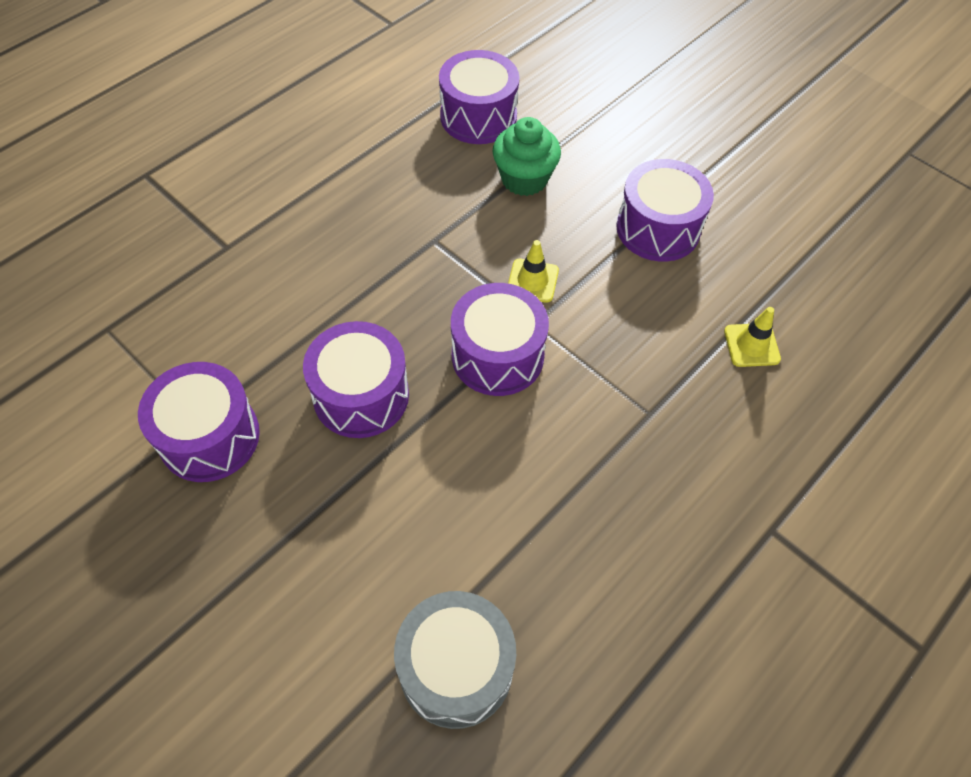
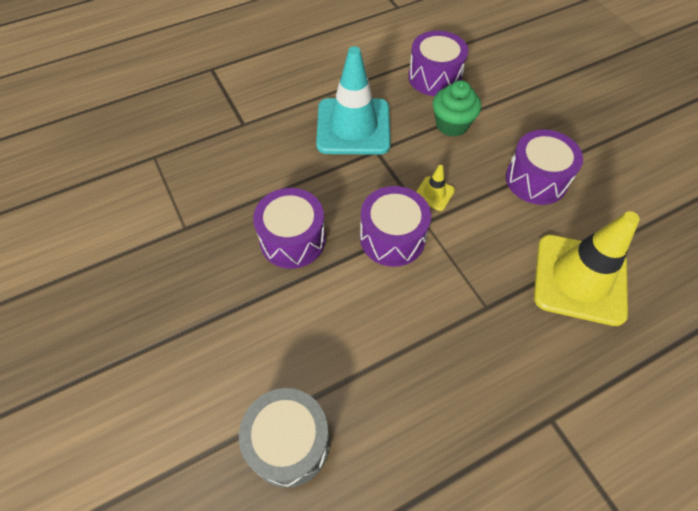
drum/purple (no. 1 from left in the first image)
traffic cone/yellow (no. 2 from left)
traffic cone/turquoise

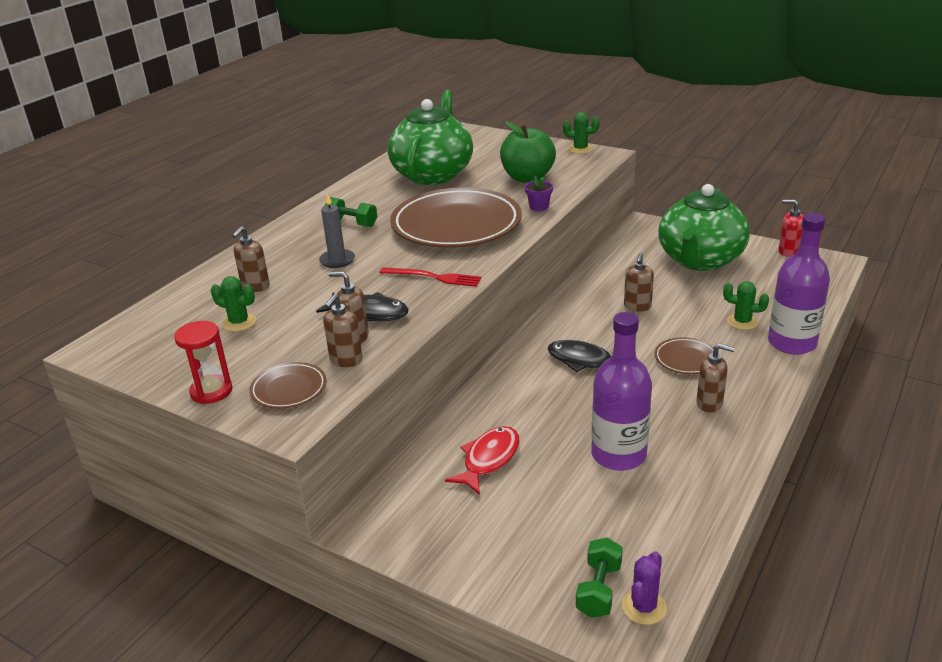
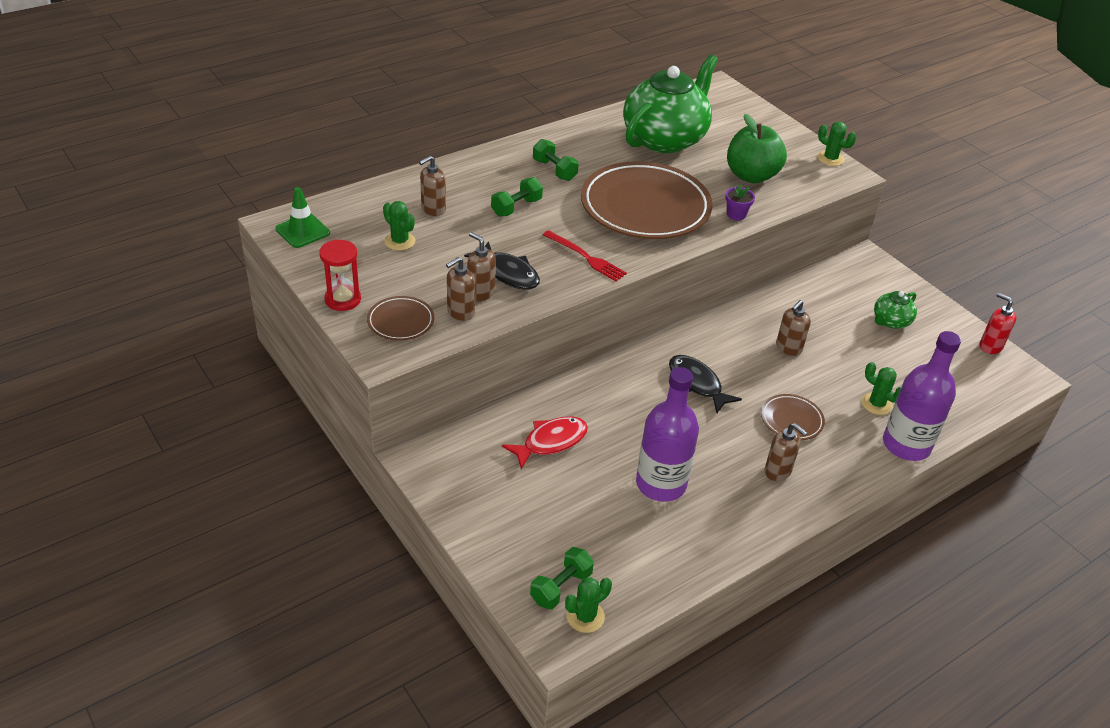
dumbbell/green (no. 1 from left)
cactus/green (no. 2 from left)
teapot/green (no. 2 from left)
traffic cone/green

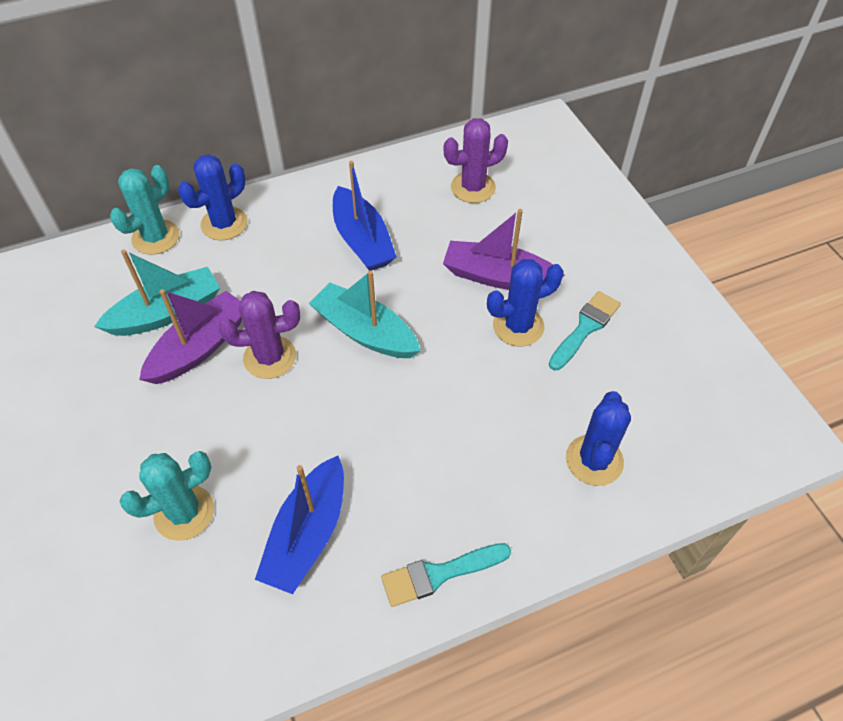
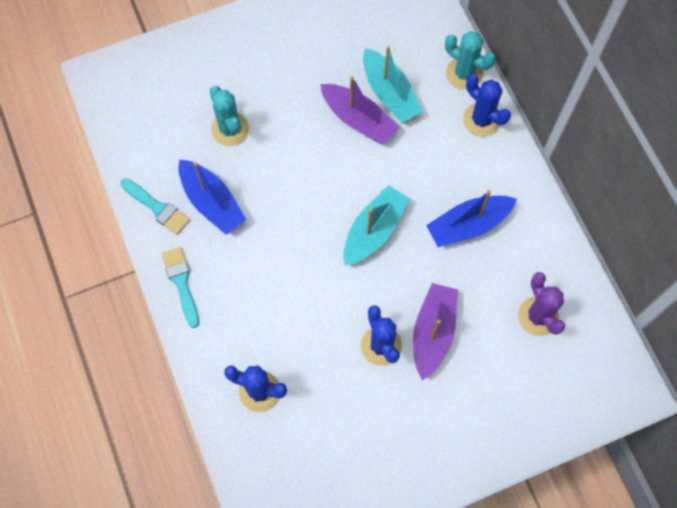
cactus/purple (no. 1 from left in the first image)
boat/blue (no. 1 from left)
brush/turquoise (no. 1 from left)

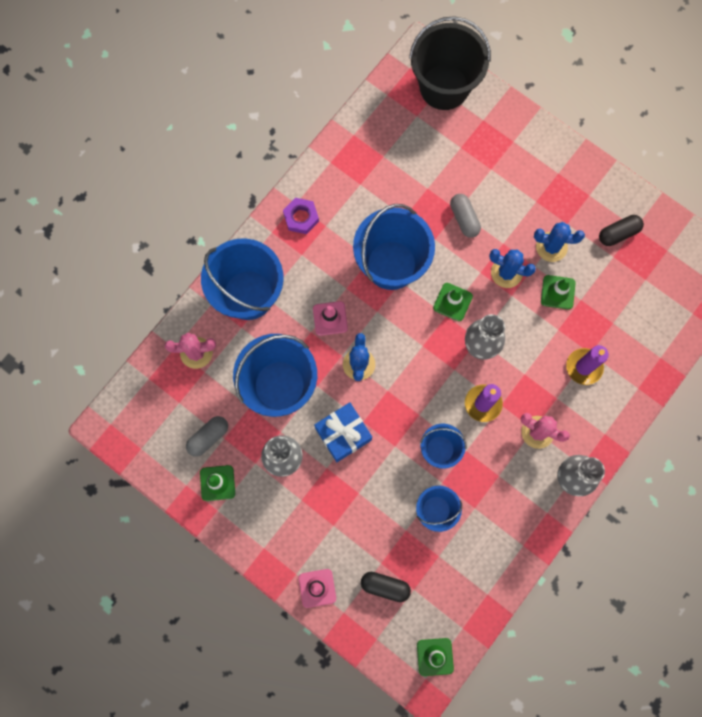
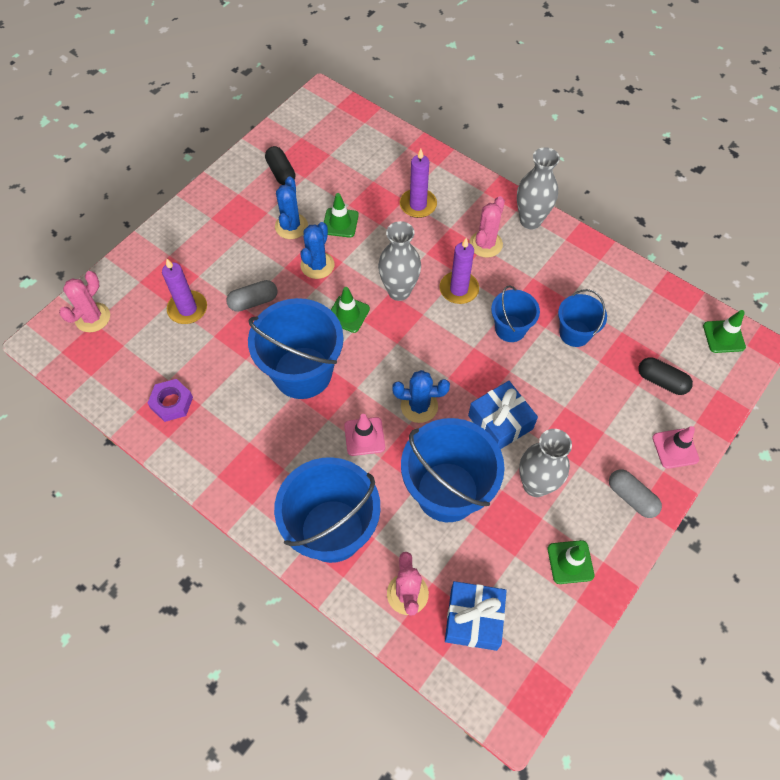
capsule/grey (no. 2 from left)
nut/purple
capsule/black (no. 2 from left)
cactus/pink (no. 1 from left)
candle/purple (no. 1 from left)
gift/blue (no. 1 from left)

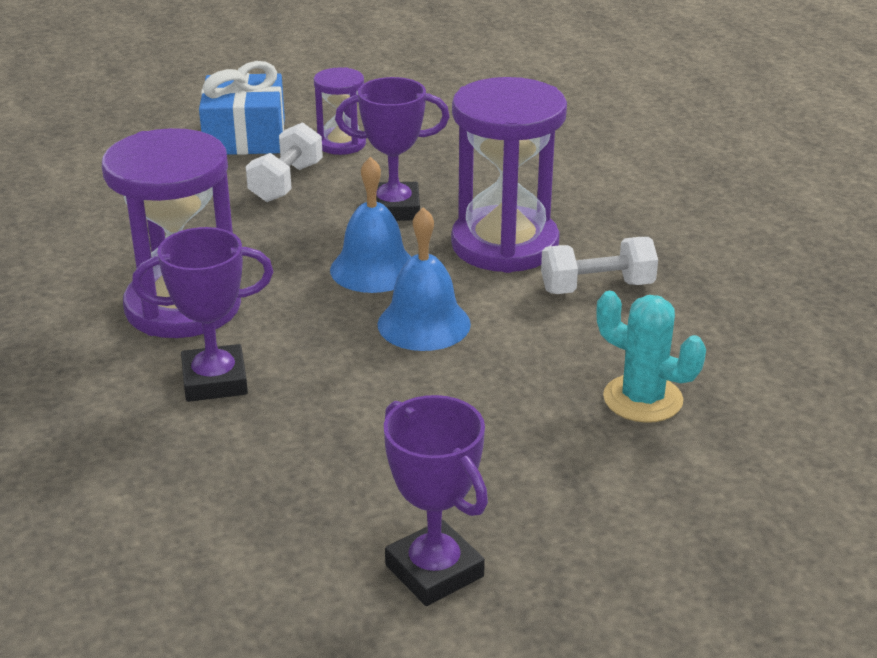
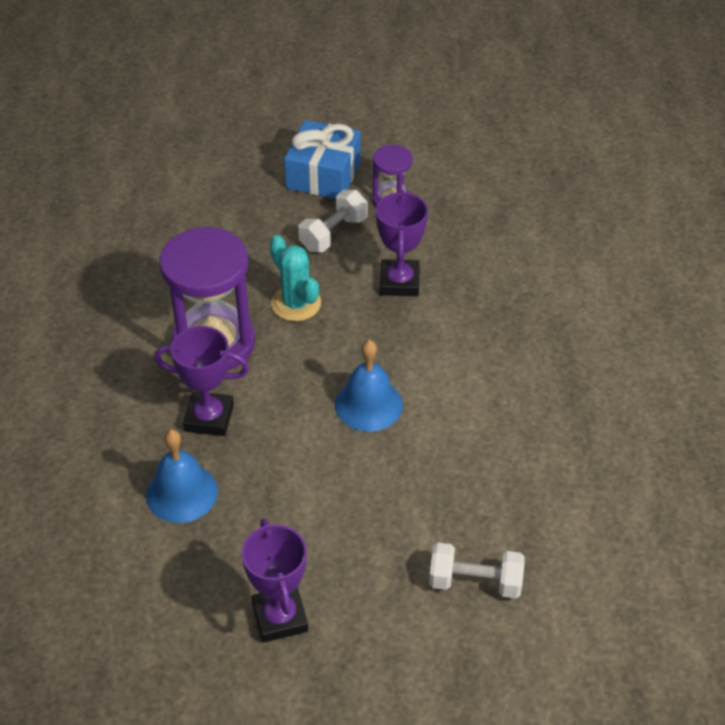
bell/blue (no. 1 from left)
trophy/purple (no. 3 from left)
hourglass/purple (no. 3 from left in the first image)
dumbbell/white (no. 2 from left)
cactus/turquoise

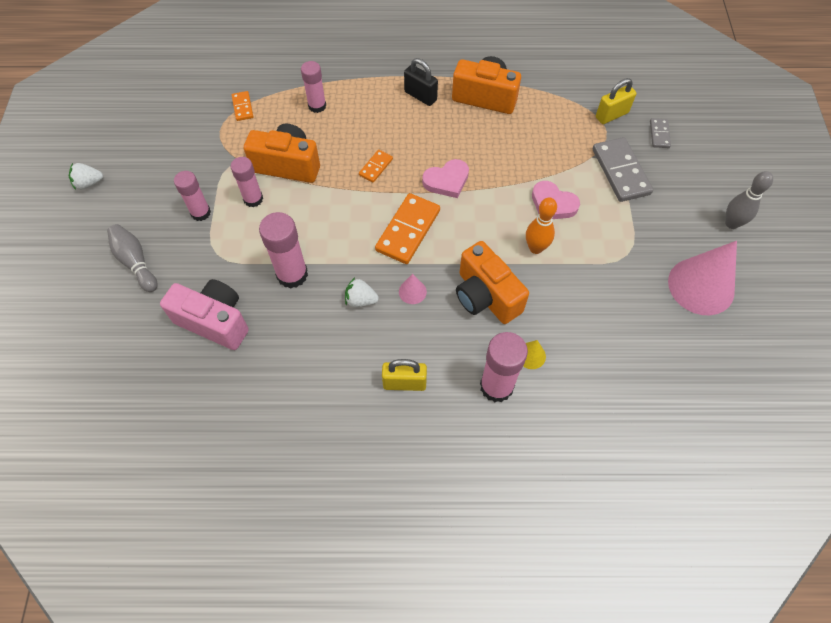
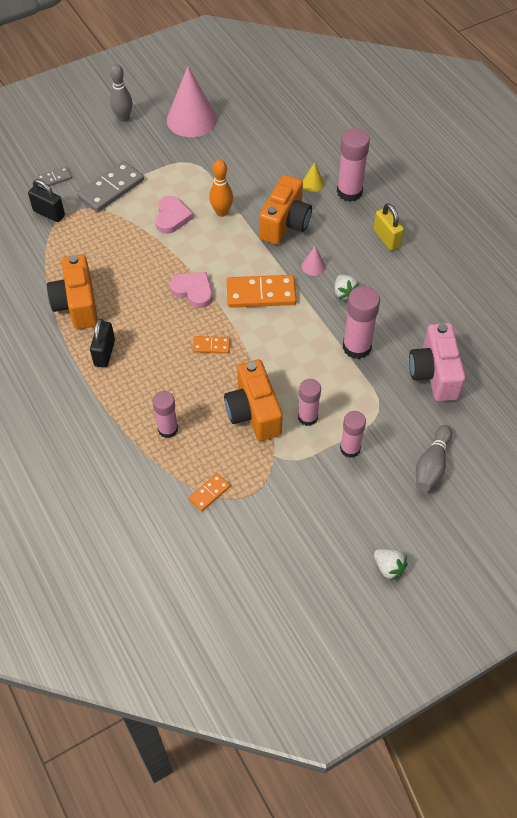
padlock/black (no. 1 from left)

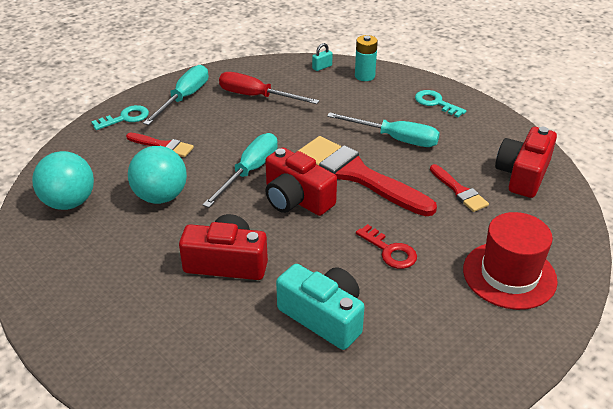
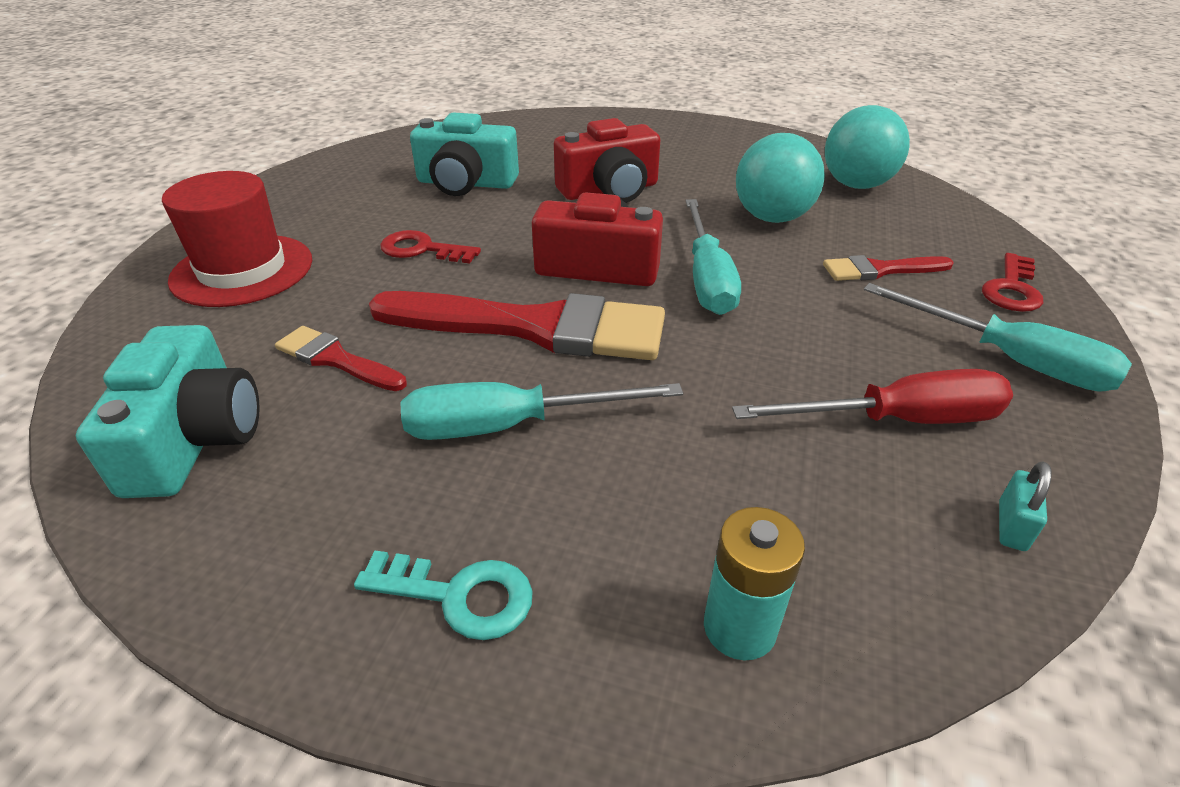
key/red (no. 2 from left)
screwdriver/turquoise (no. 3 from left)
padlock/turquoise
camera/turquoise (no. 1 from left)

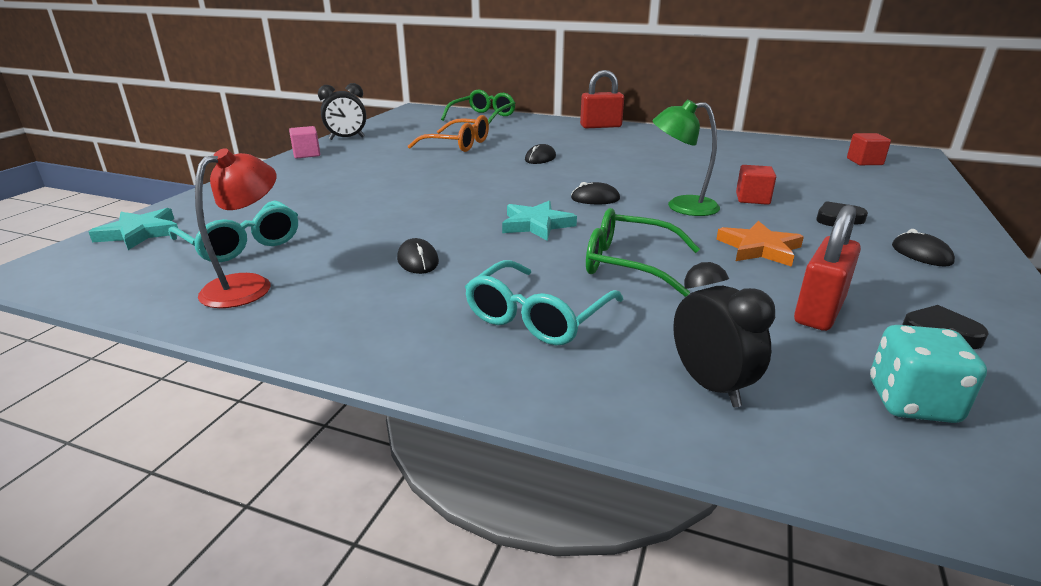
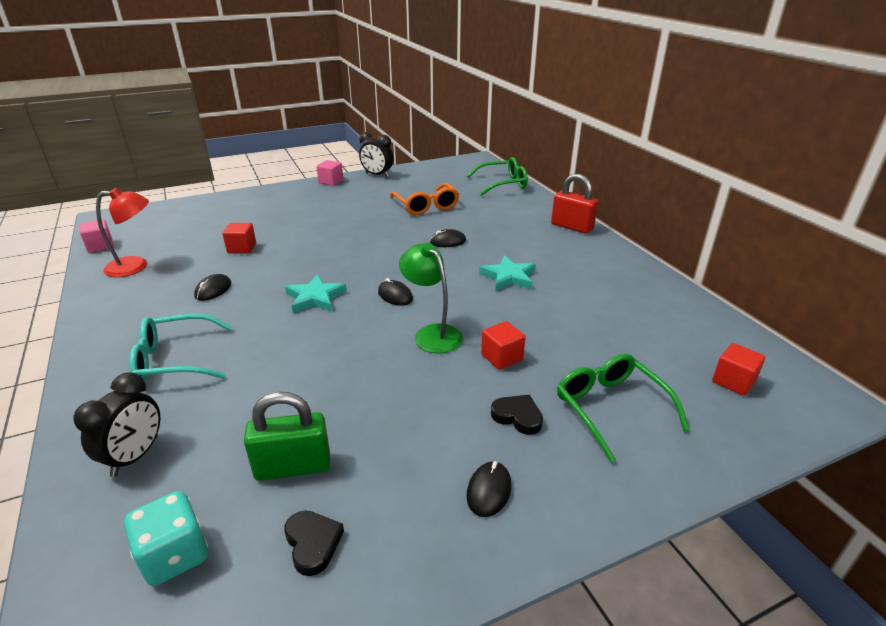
star/turquoise (no. 2 from left)
glasses/turquoise (no. 1 from left in the first image)
glasses/green (no. 2 from left)
star/orange
padlock/green
cube/pink (no. 1 from left)
cube/red (no. 1 from left)

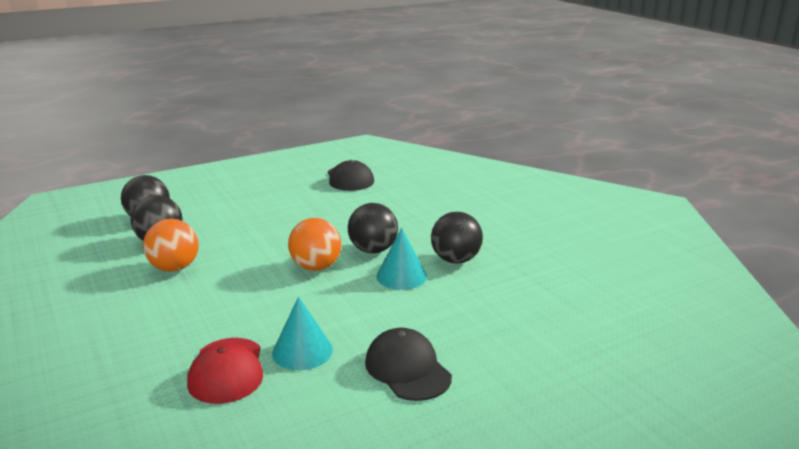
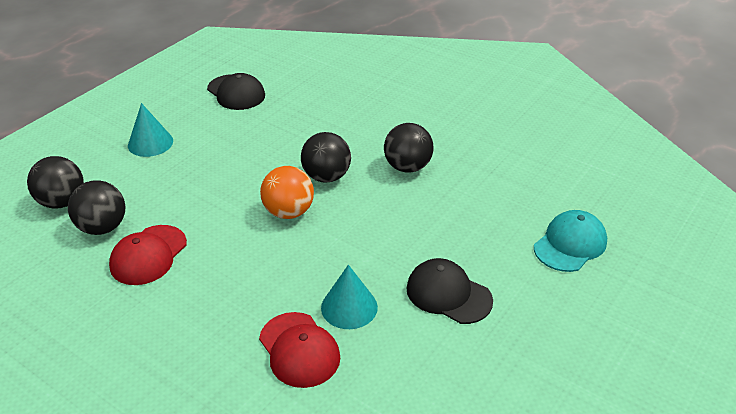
cap/red (no. 1 from left)
cone/turquoise (no. 1 from left)
cap/turquoise

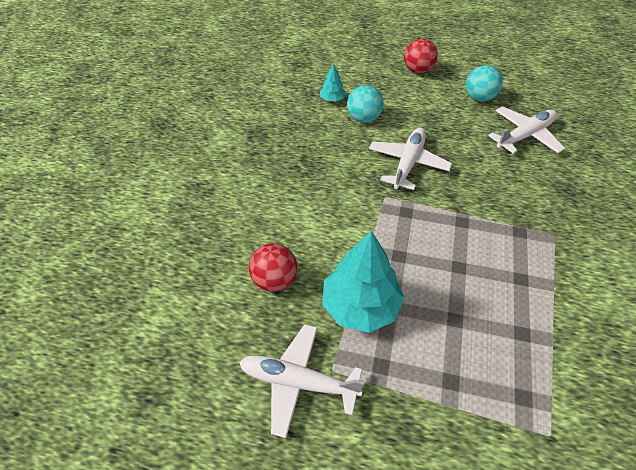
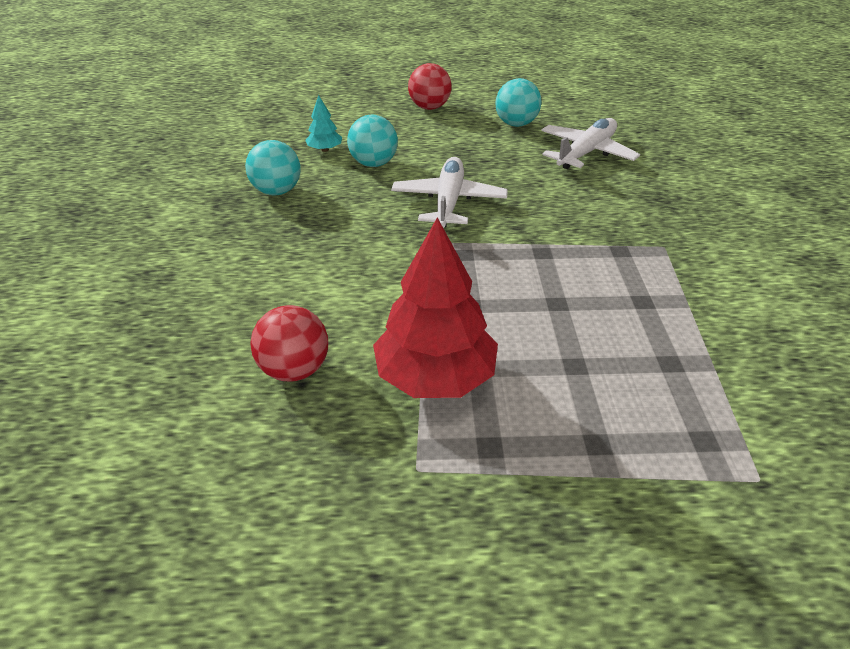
plane/white (no. 1 from left in the first image)
tree/red
ball/turquoise (no. 1 from left)

